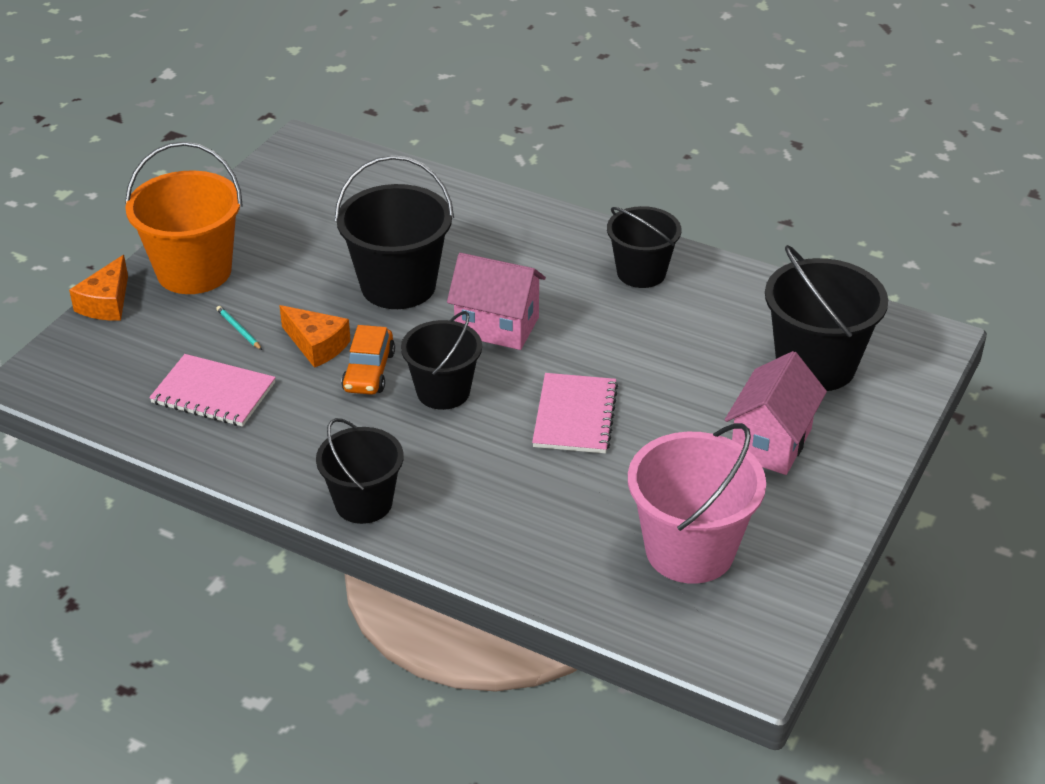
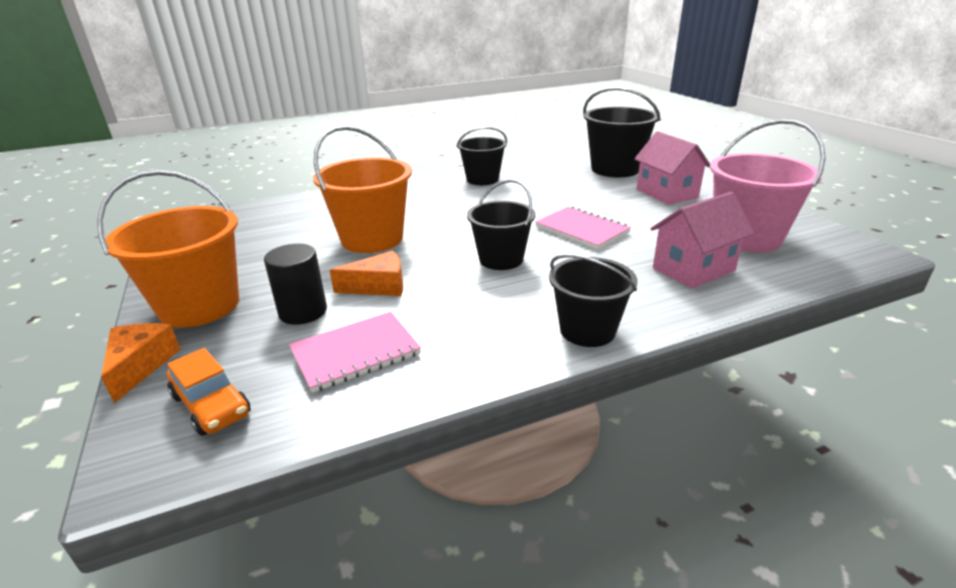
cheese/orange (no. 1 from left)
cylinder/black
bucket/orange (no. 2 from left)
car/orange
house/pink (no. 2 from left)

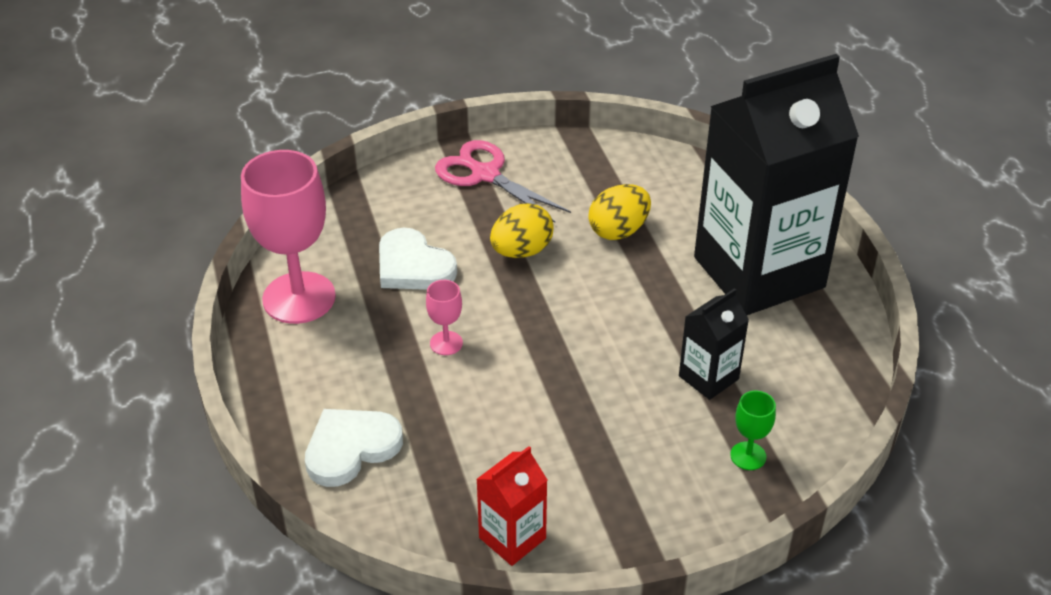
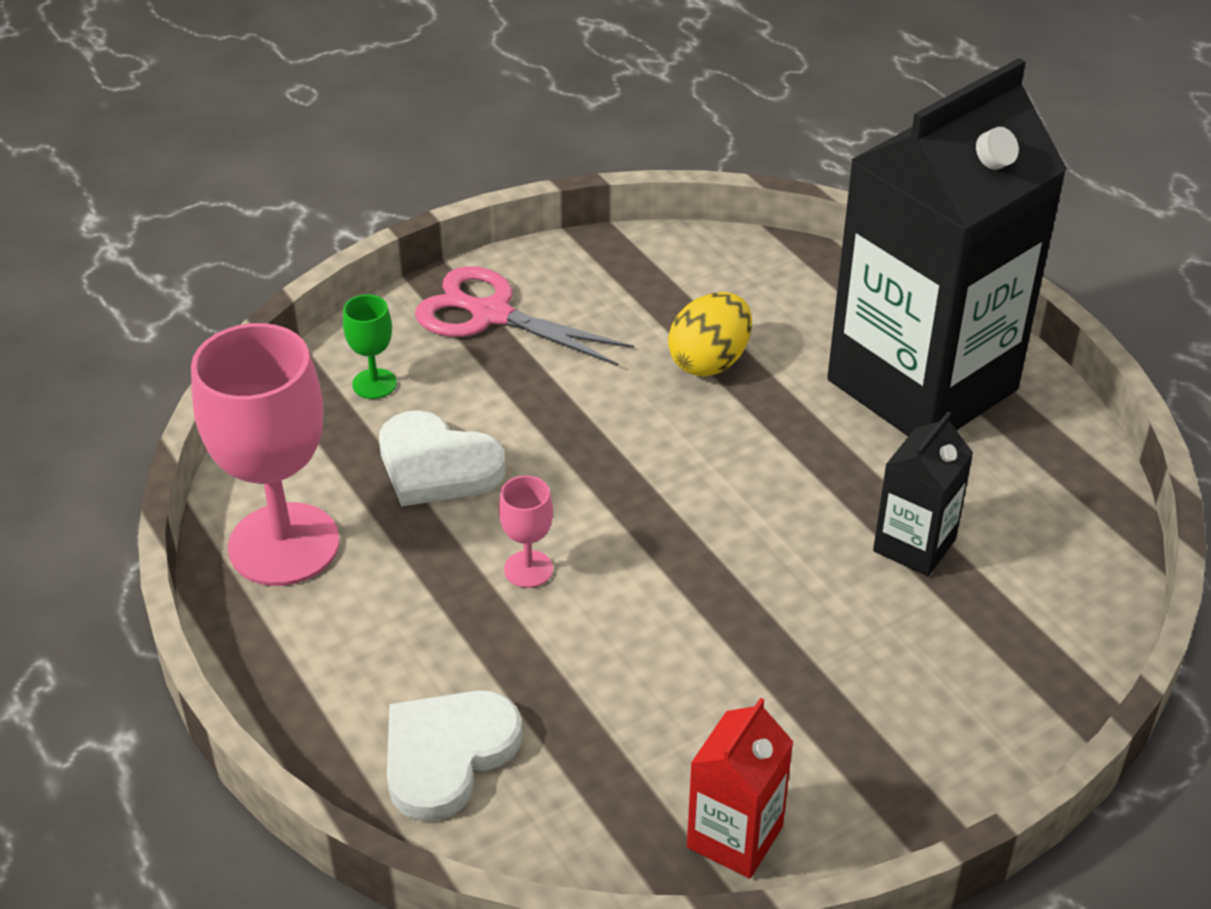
egg/yellow (no. 1 from left in the first image)
goblet/green

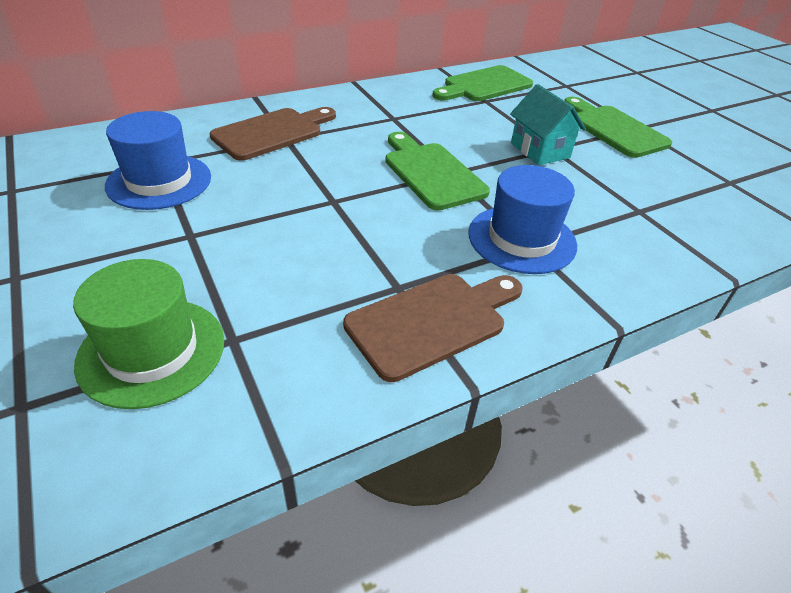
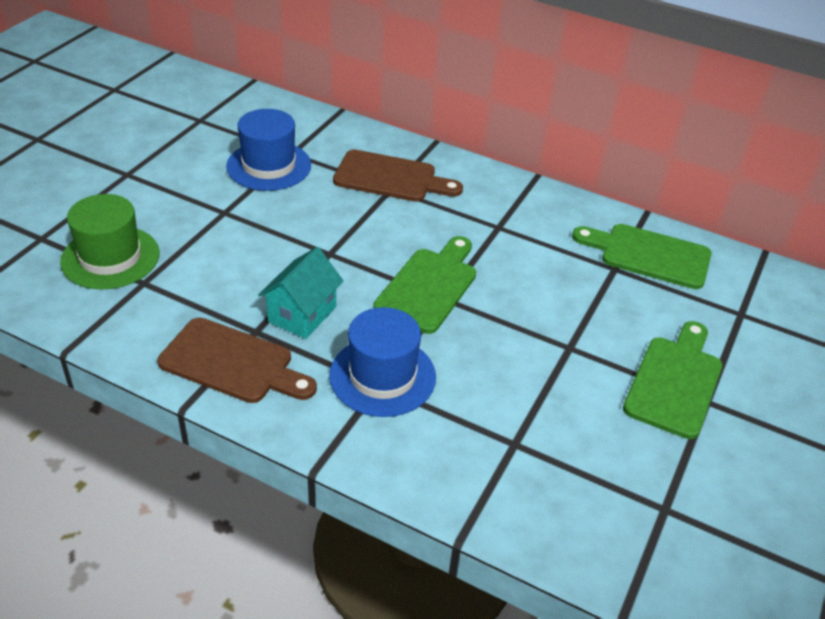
house/turquoise

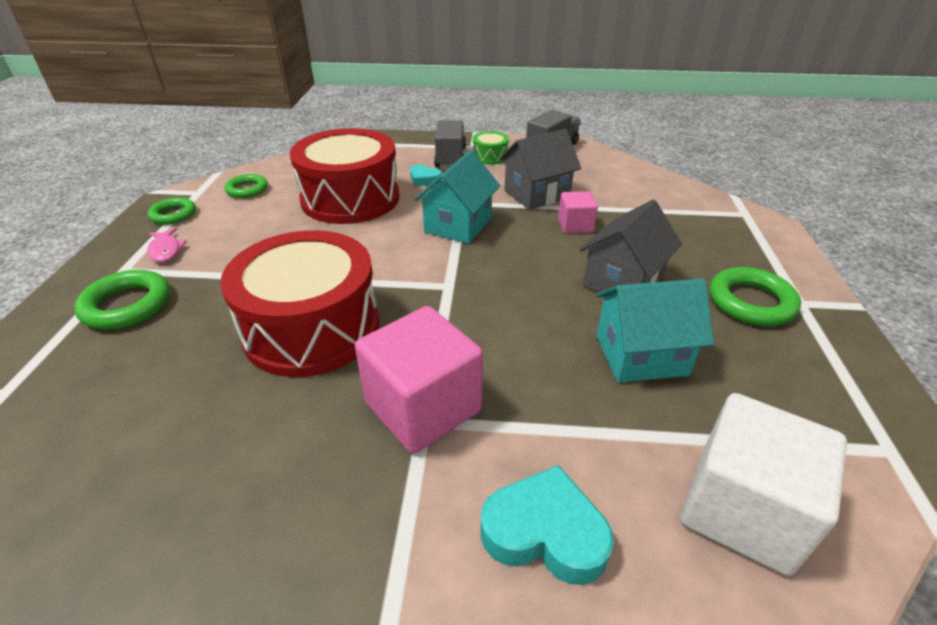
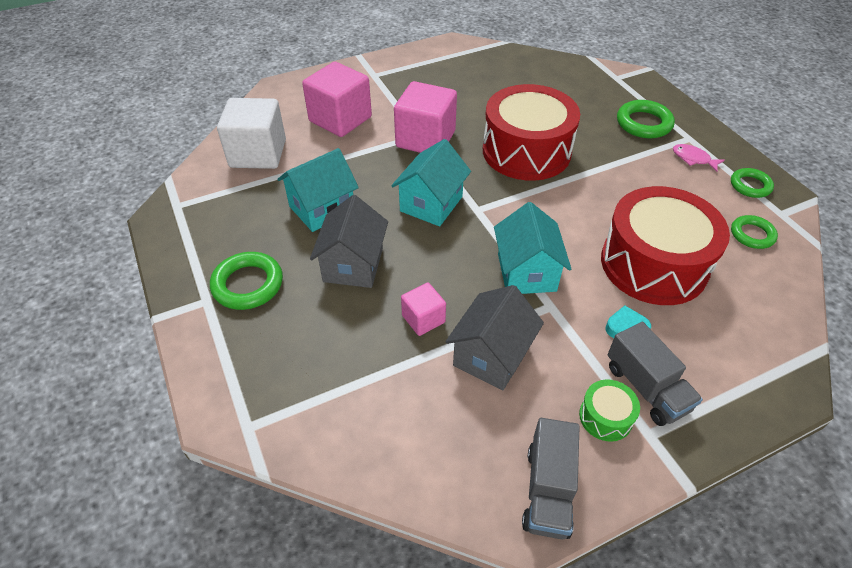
cube/pink (no. 1 from left)
house/turquoise (no. 2 from left)

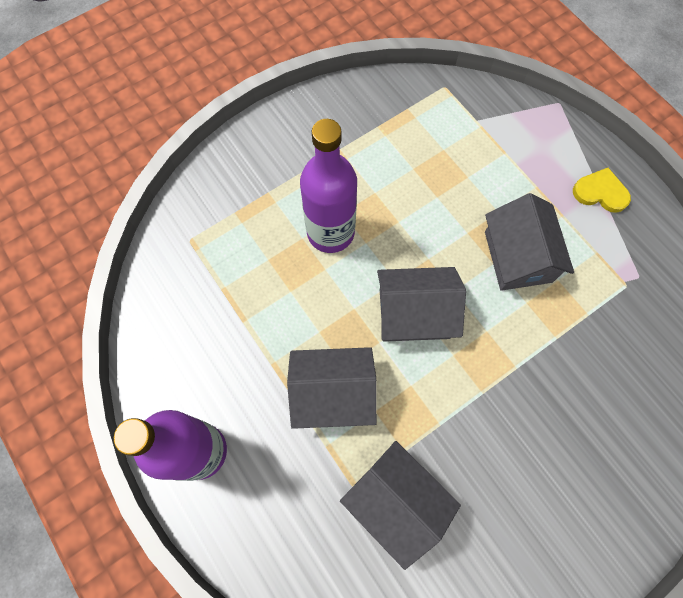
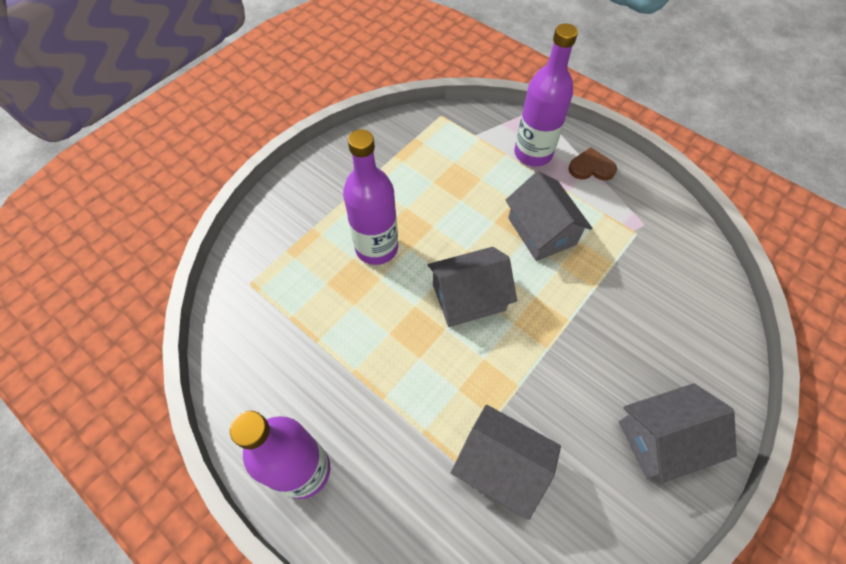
house/grey (no. 4 from left)
heart/brown
bottle/purple (no. 3 from left)

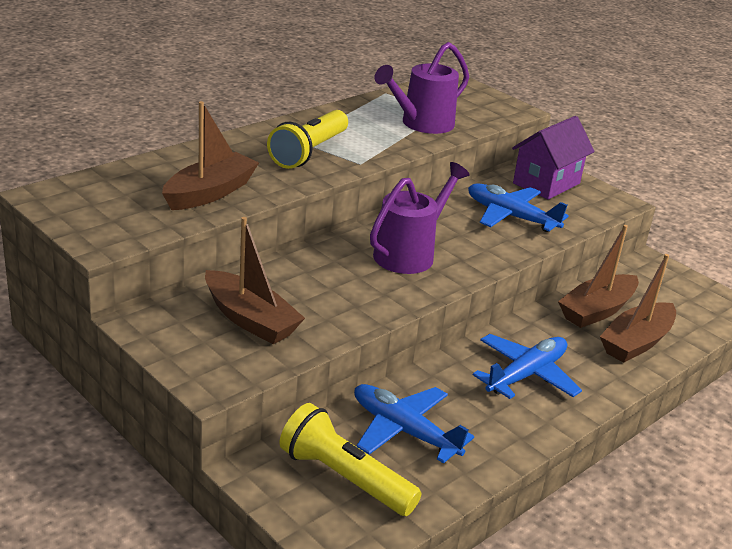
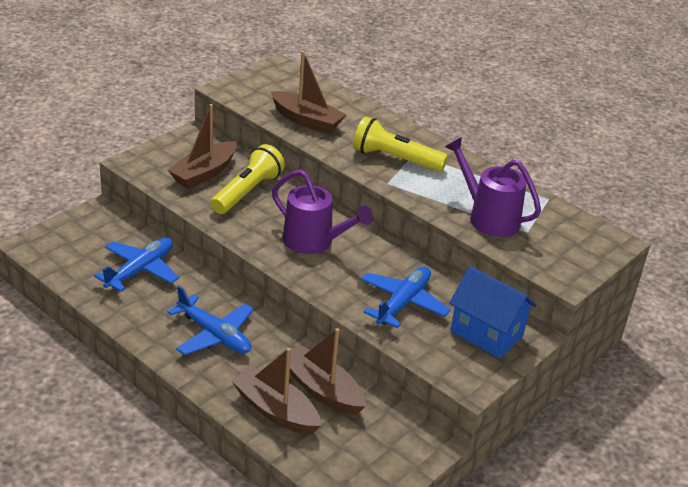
flashlight/yellow (no. 1 from left)
house/blue

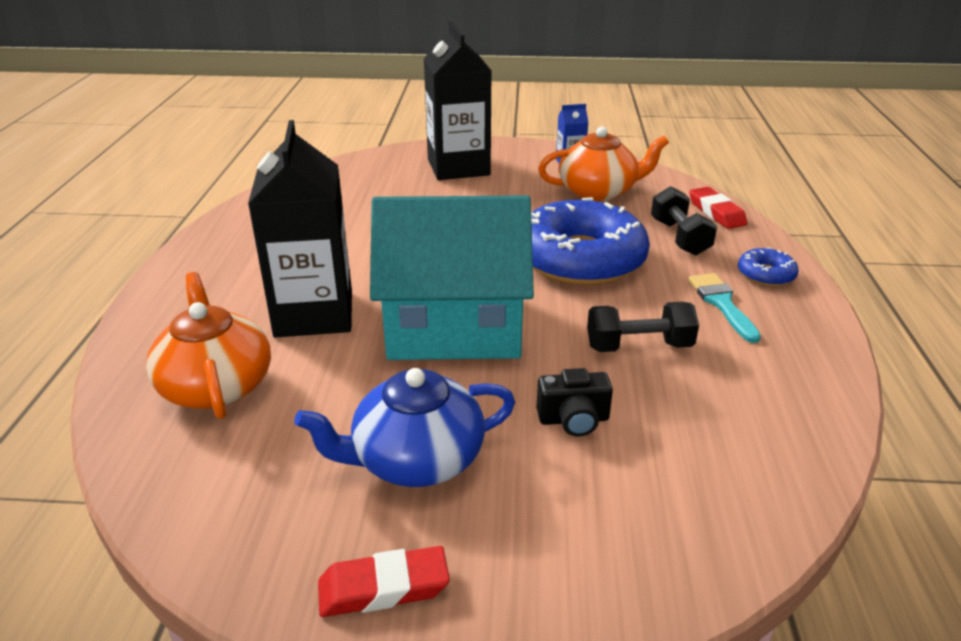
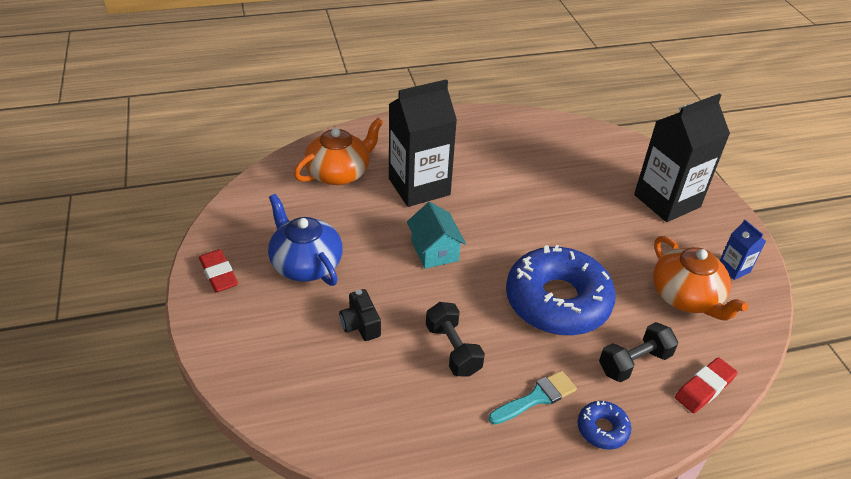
house/turquoise

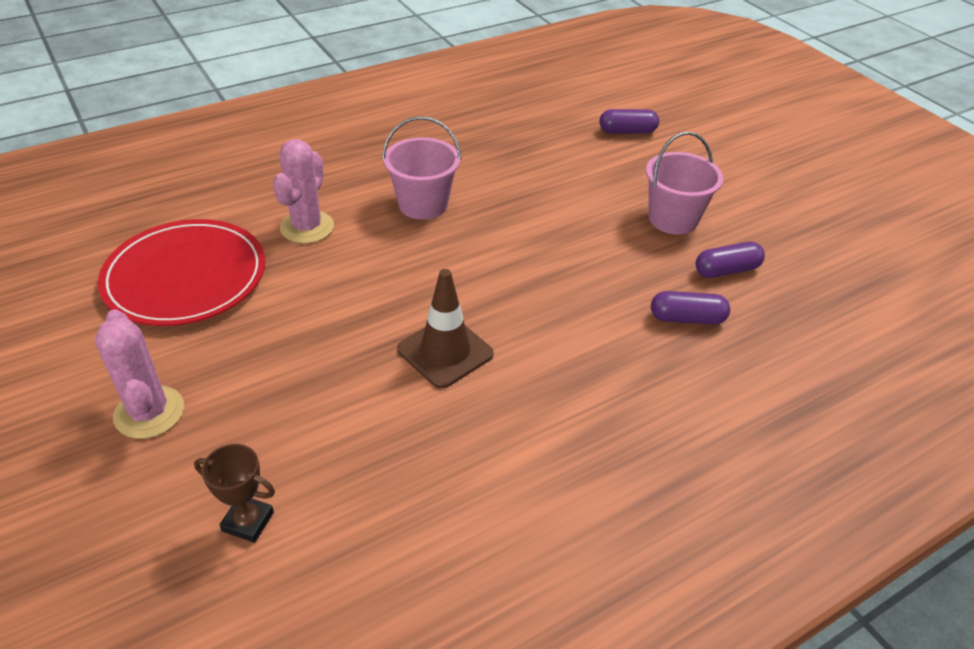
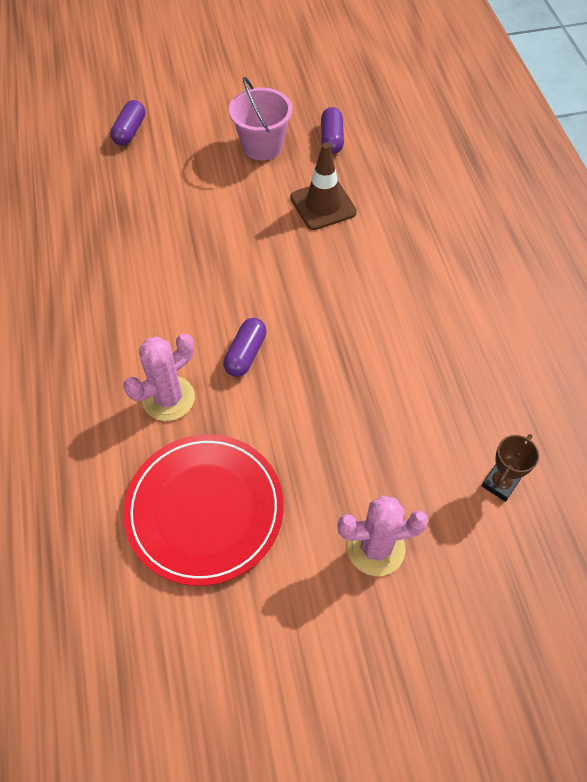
cactus/pink (no. 1 from left)
bucket/pink (no. 1 from left in the first image)
traffic cone/brown
capsule/purple (no. 2 from left)

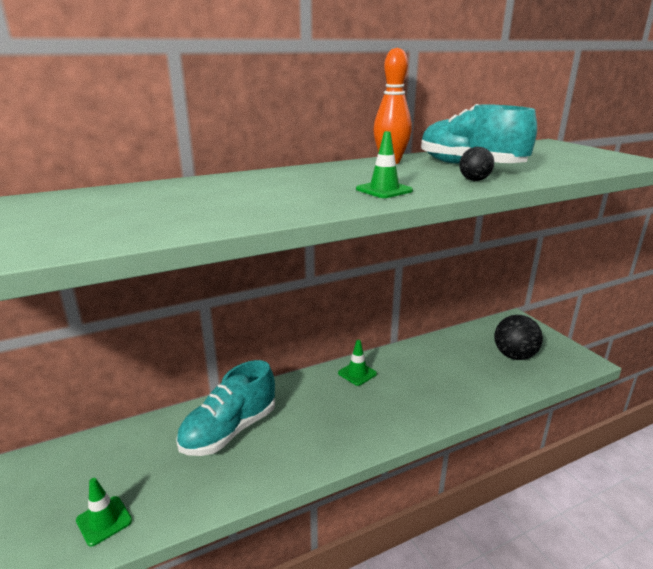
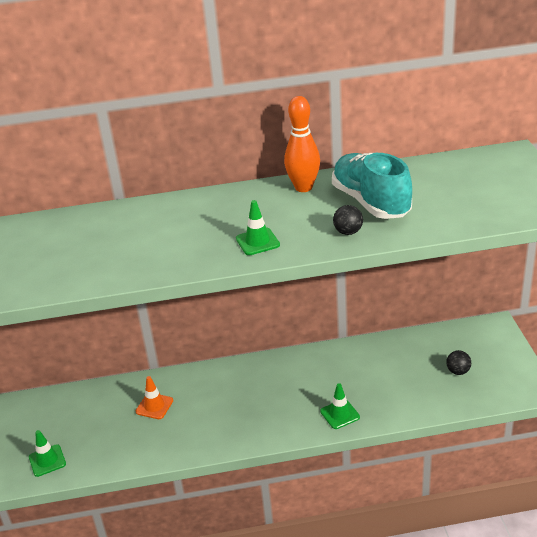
traffic cone/orange
traffic cone/green (no. 3 from left)
ball/black (no. 2 from left)

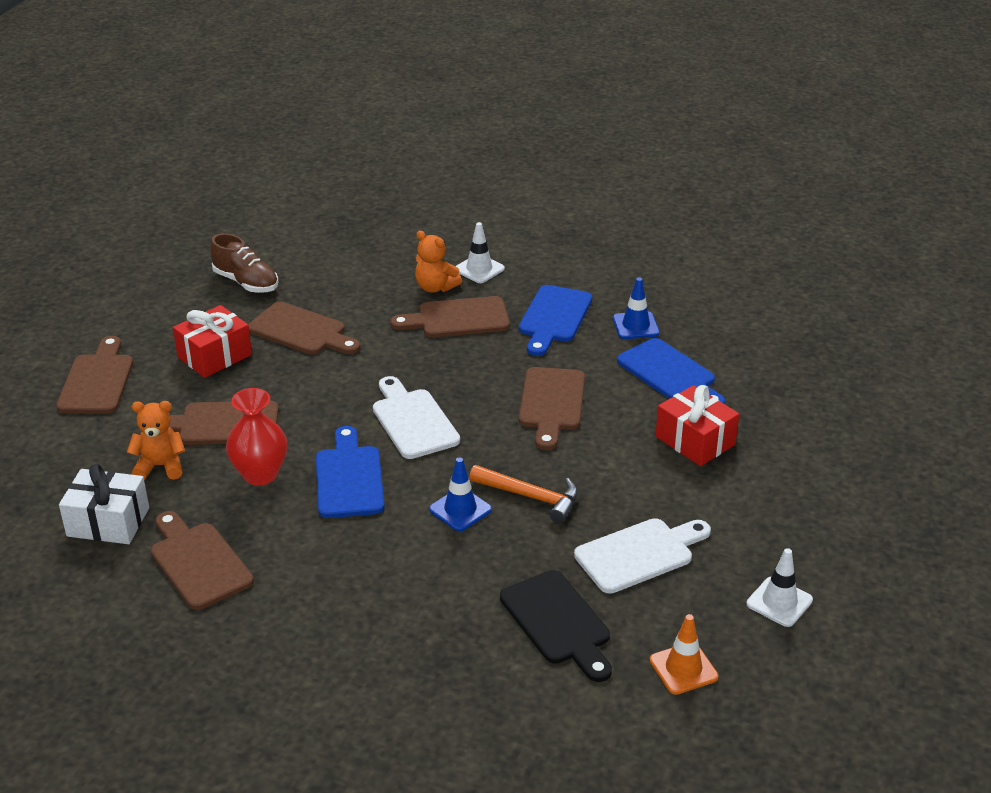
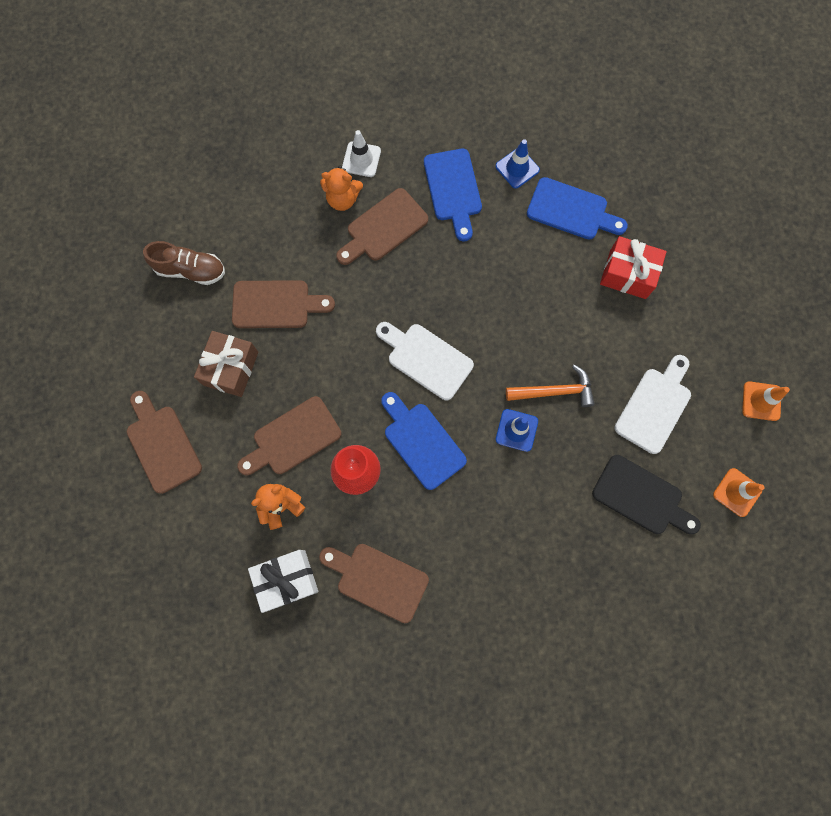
gift/brown
cutting board/brown (no. 6 from left in the first image)
traffic cone/orange (no. 2 from left)

